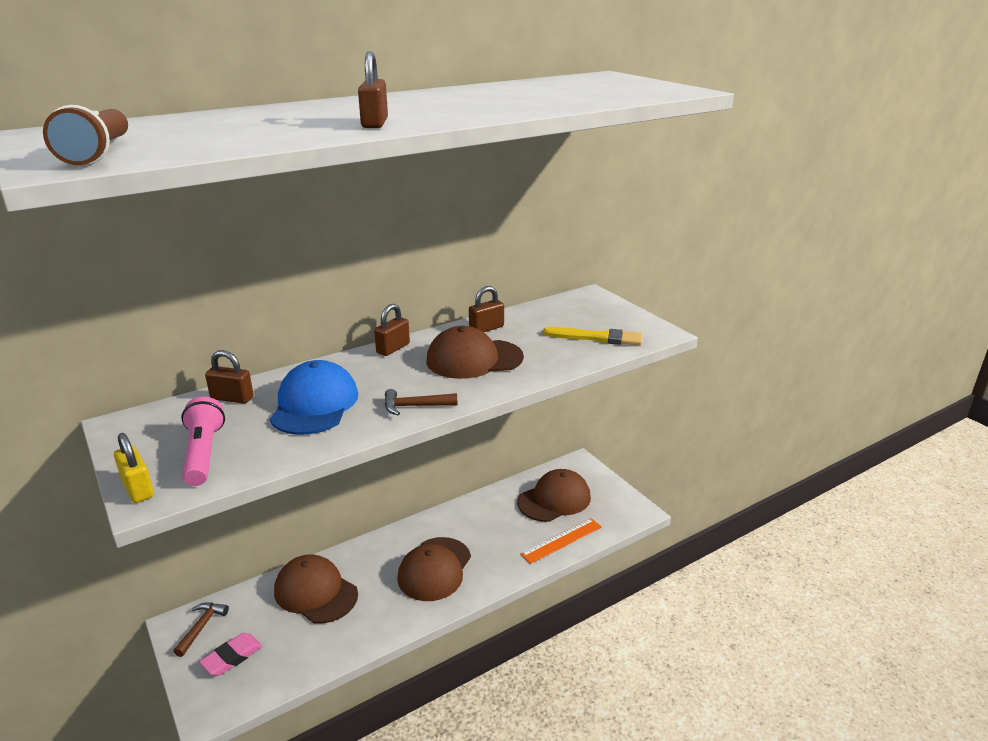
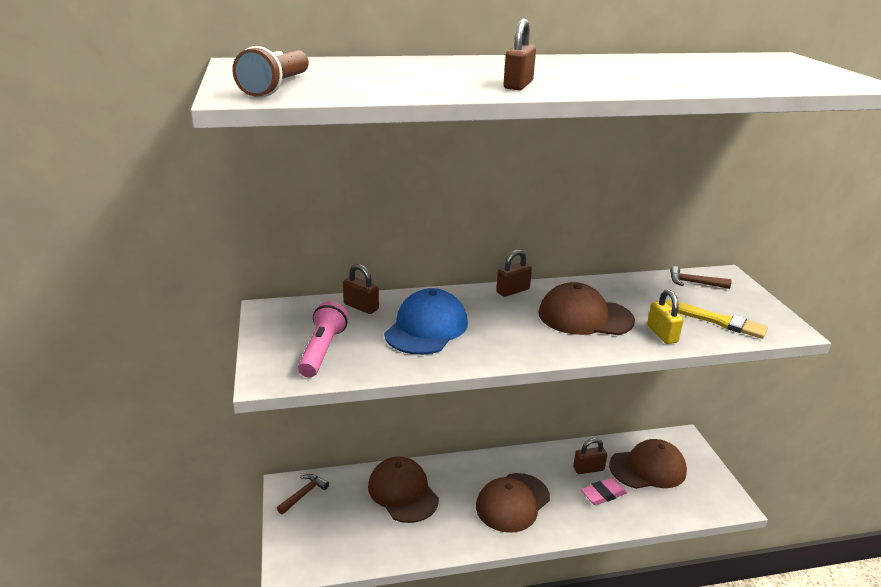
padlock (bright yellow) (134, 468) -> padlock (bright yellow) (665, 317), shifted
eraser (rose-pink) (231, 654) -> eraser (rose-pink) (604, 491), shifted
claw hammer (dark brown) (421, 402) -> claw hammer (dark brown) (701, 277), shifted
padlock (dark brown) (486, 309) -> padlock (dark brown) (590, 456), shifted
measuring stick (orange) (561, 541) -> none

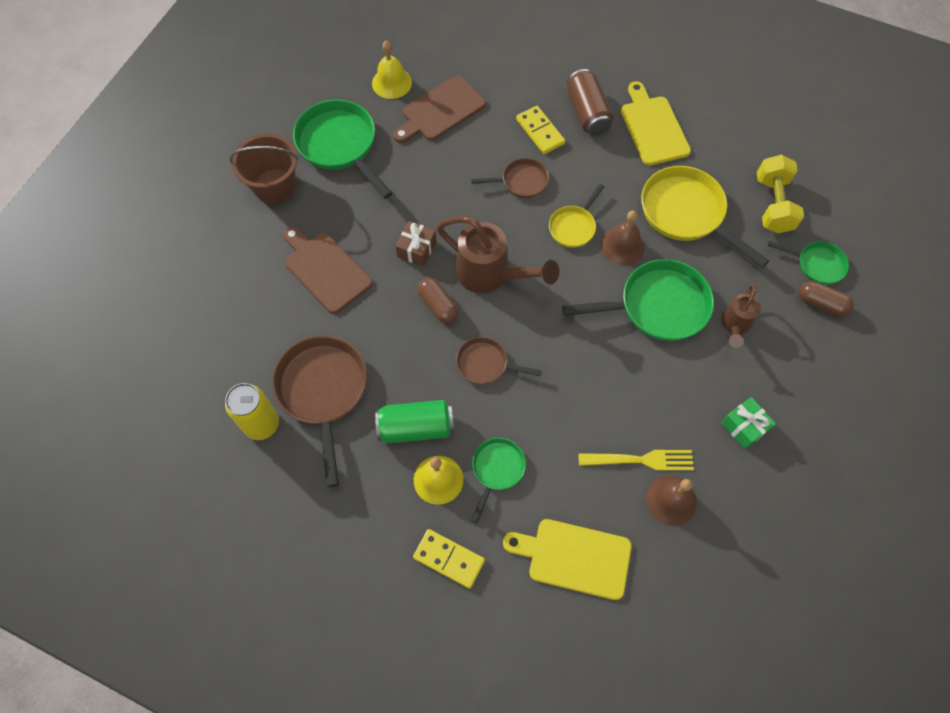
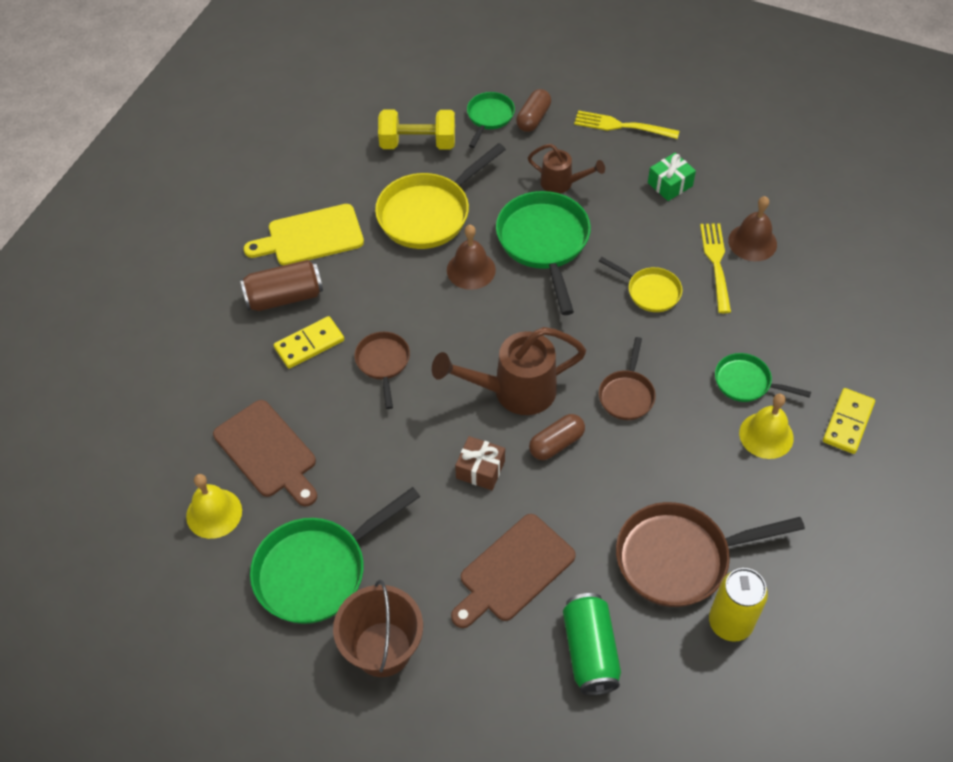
can (green) (414, 421) -> can (green) (592, 644), shifted
sprinkling can (dark brown) (498, 254) -> sprinkling can (dark brown) (509, 371), 135 degrees counterclockwise
chopping board (bright yellow) (567, 559) -> none
skillet (bright yellow) (576, 216) -> skillet (bright yellow) (640, 284), shifted
none -> fork (bright yellow) (626, 124)

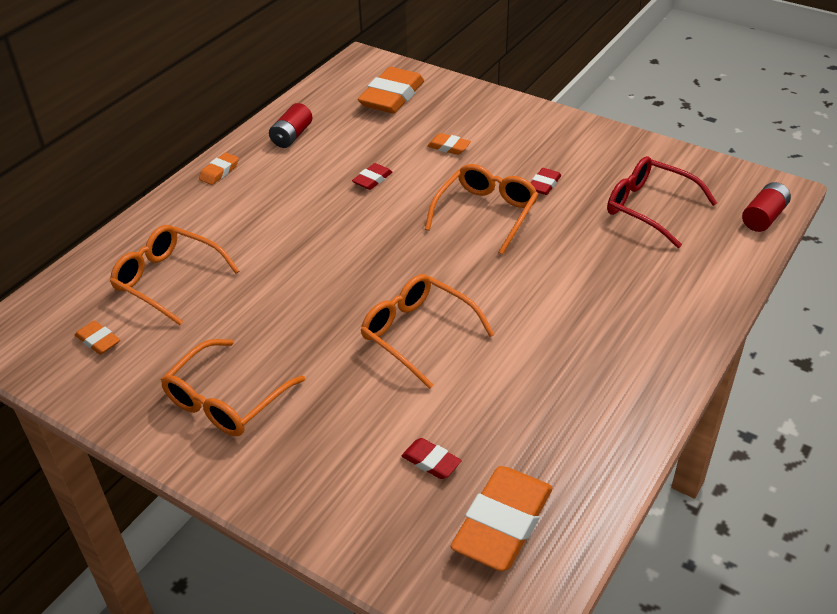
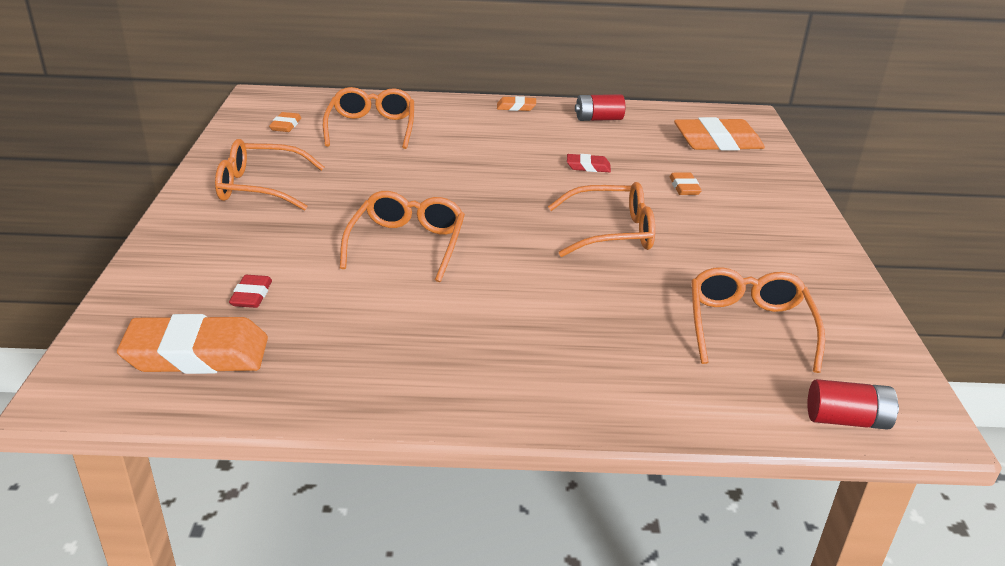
eraser (red) (546, 181) -> none
glasses (red) (662, 202) -> glasses (orange) (758, 320)

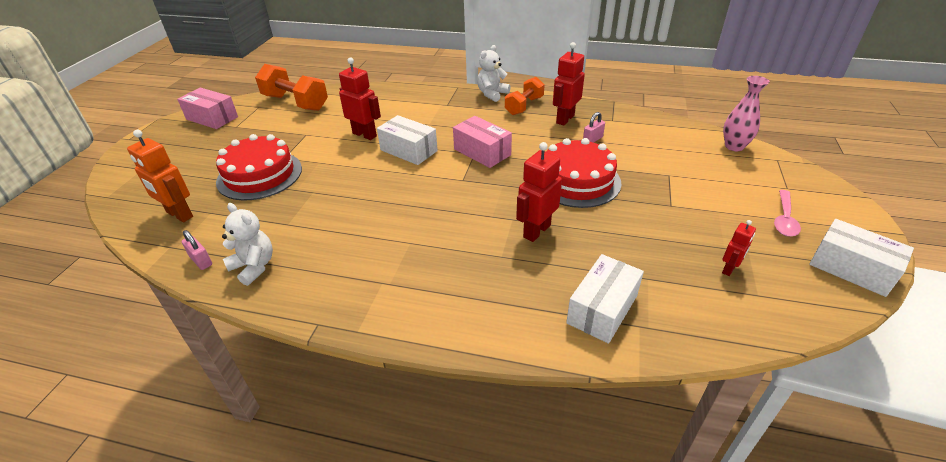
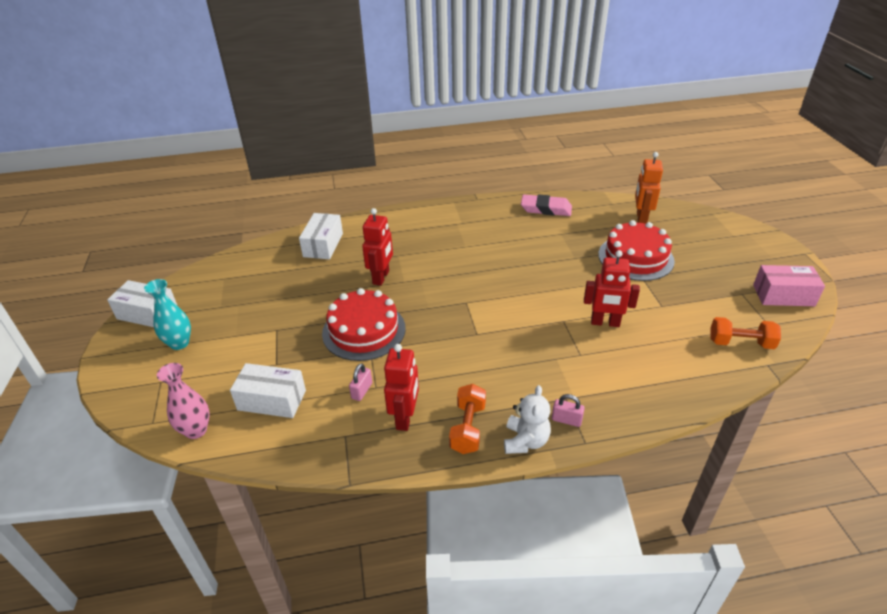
robot figure (orange) (160, 176) -> robot figure (orange) (649, 188), 90 degrees counterclockwise
padlock (rose-pink) (197, 250) -> padlock (rose-pink) (568, 410), shifted
teddy (snow-white) (247, 244) -> eraser (rose-pink) (546, 205)
dumbbell (orange) (291, 87) -> dumbbell (orange) (745, 333), x0.65
box (snow-white) (407, 140) -> box (snow-white) (268, 390), shifted
box (rose-pink) (482, 142) -> none
robot figure (red) (739, 248) -> none
tablespoon (rose-pink) (787, 213) -> flower vase (aqua) (167, 314)

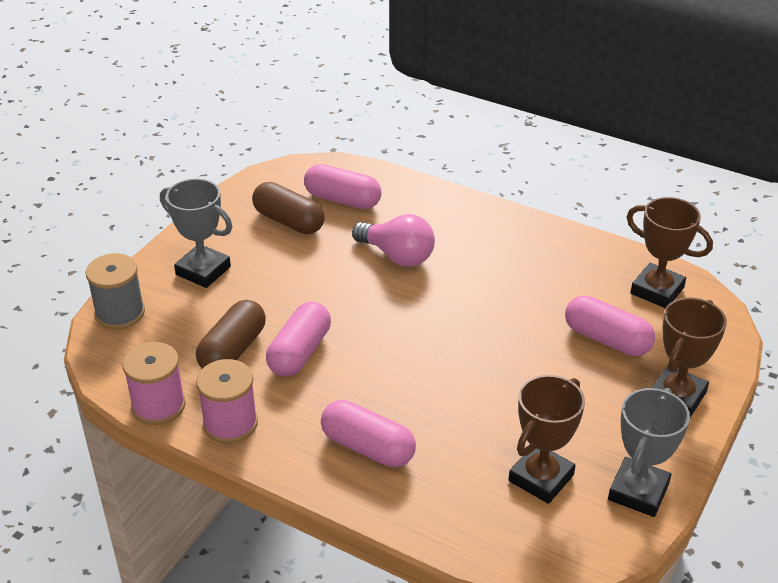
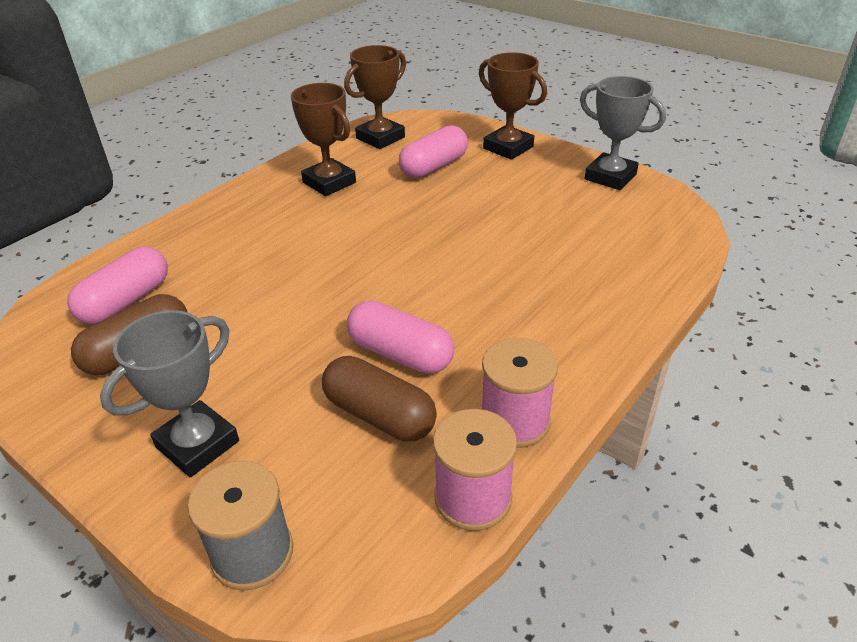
pill (rose-pink) (368, 433) -> none
lightbulb (rose-pink) (393, 240) -> none
trophy (dark brown) (547, 439) -> trophy (dark brown) (323, 139), shifted

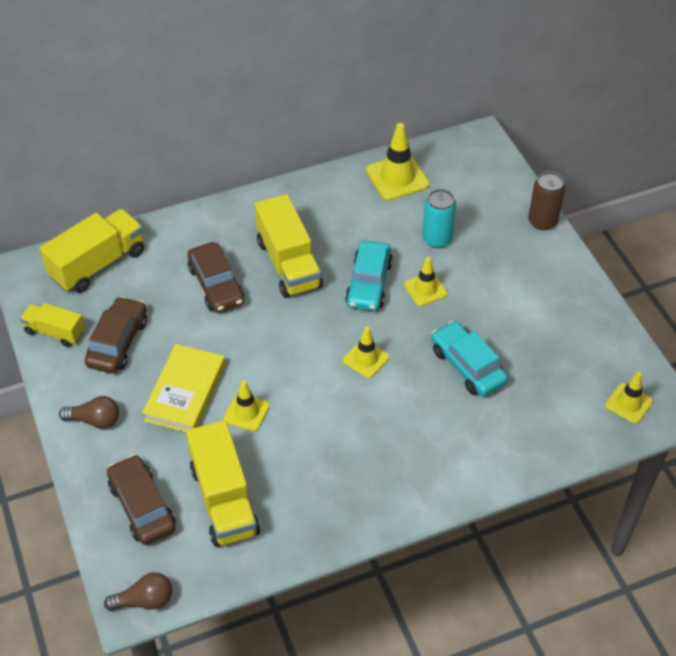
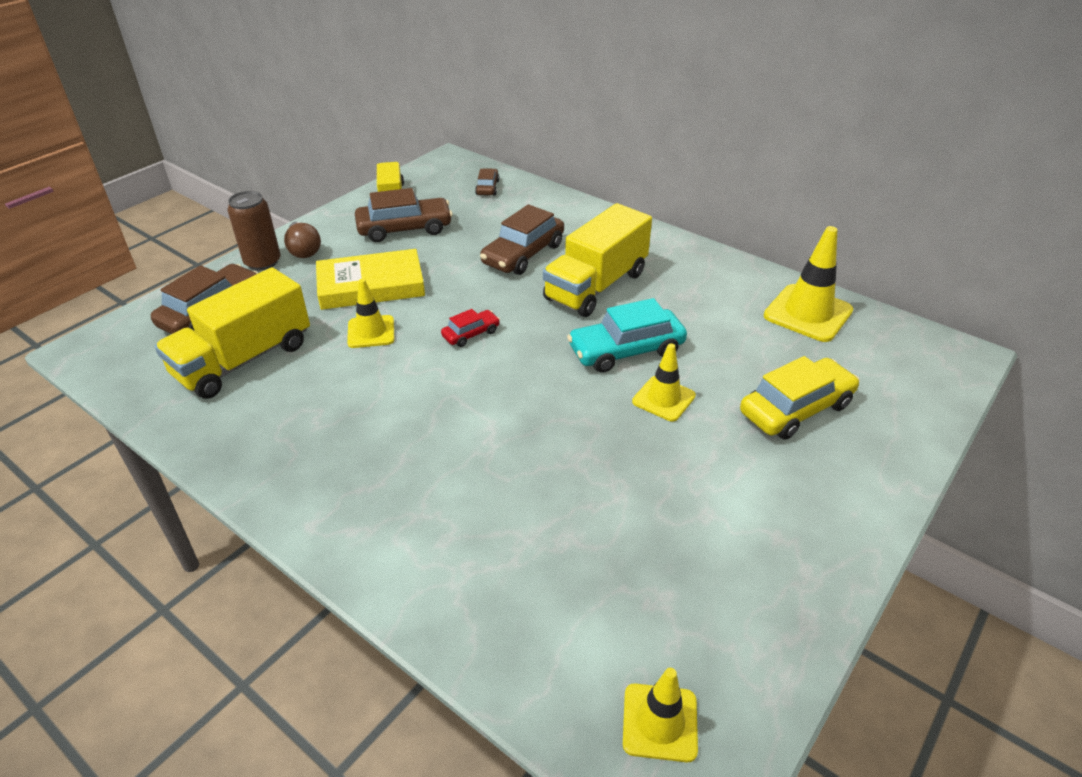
toy truck (bright yellow) (91, 251) -> automobile (dark brown) (487, 181)
lightbulb (dark brown) (138, 591) -> none
road cone (bright yellow) (366, 352) -> none
can (aqua) (439, 218) -> none
automobile (aqua) (469, 359) -> none
can (dark brown) (546, 201) -> can (dark brown) (254, 230), shifted
none -> automobile (red) (470, 328)
none -> automobile (bright yellow) (800, 398)

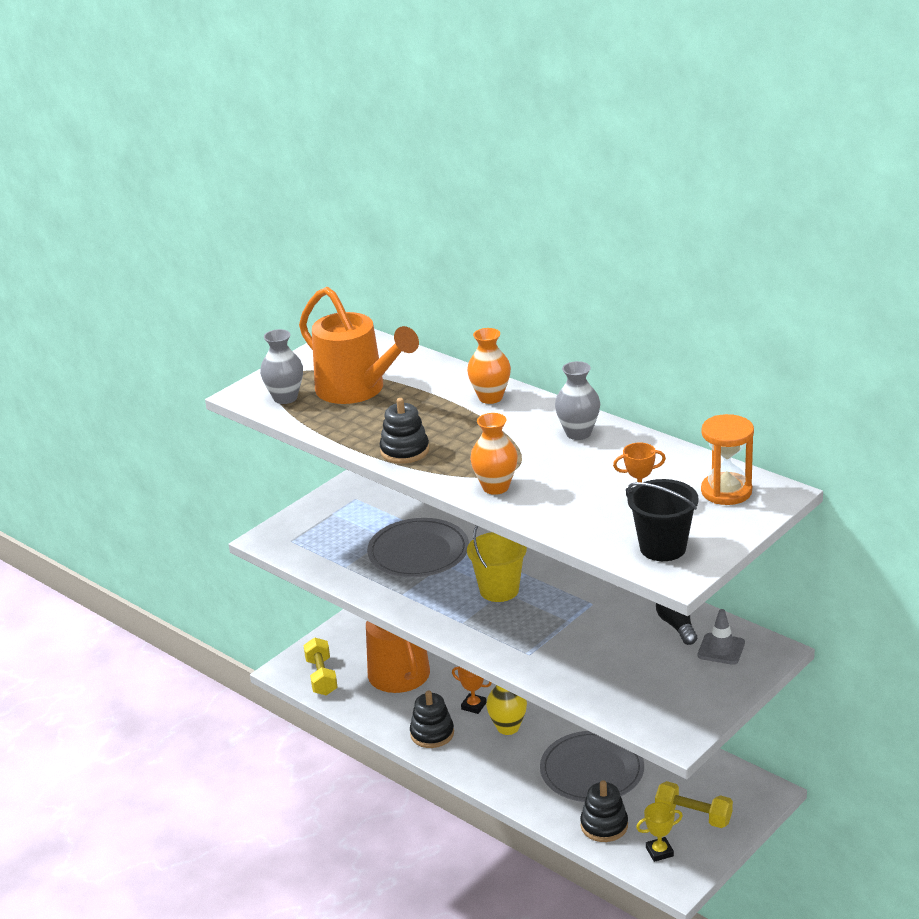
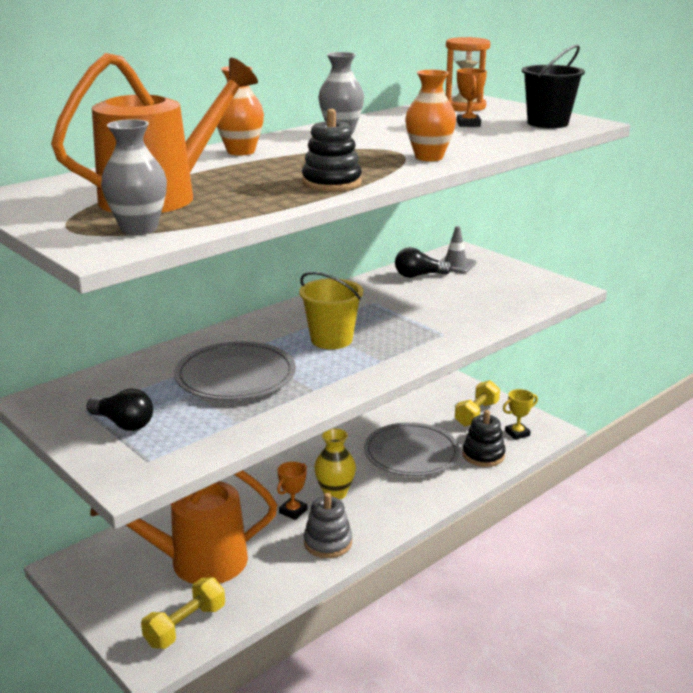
dumbbell (bright yellow) (320, 666) -> dumbbell (bright yellow) (183, 613), 45 degrees counterclockwise
ring stacker (black) (432, 719) -> ring stacker (gray) (328, 525)
trophy (bright yellow) (659, 832) -> trophy (bright yellow) (520, 414), 75 degrees clockwise
none -> lightbulb (black) (119, 410)

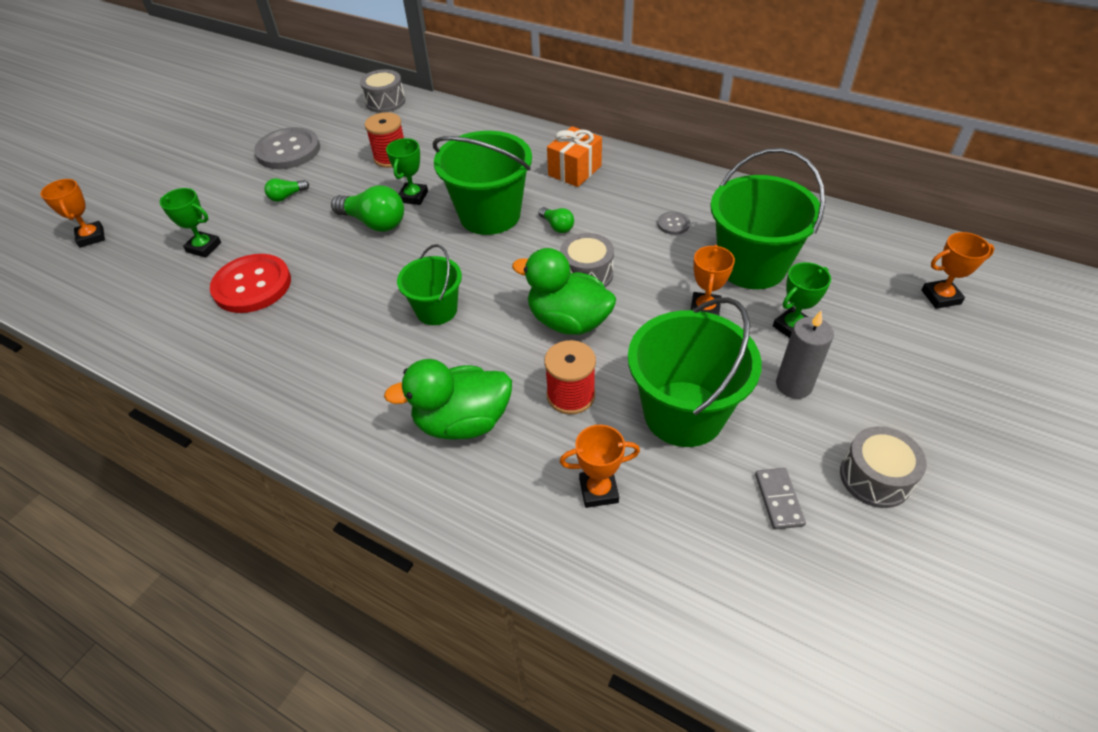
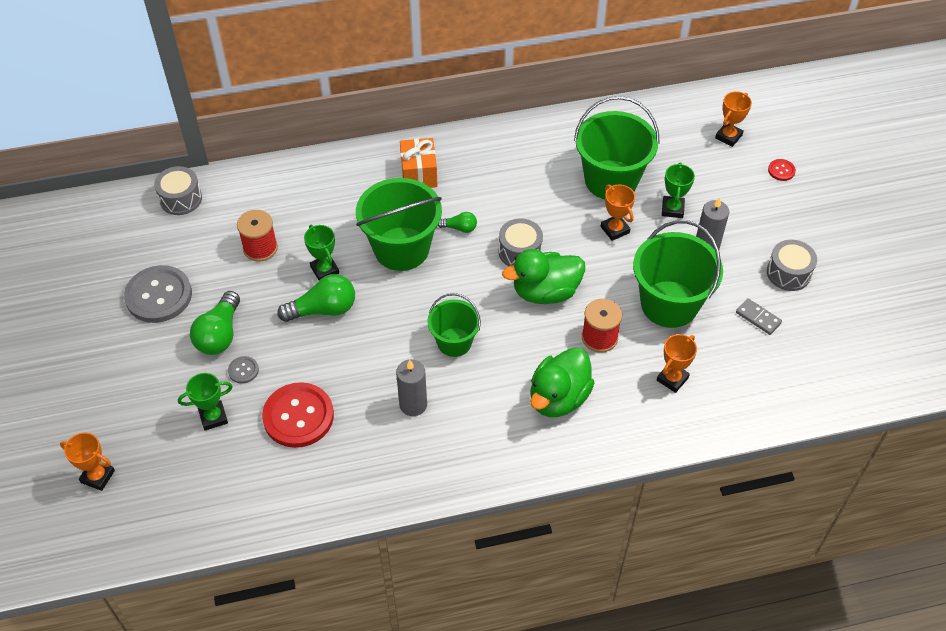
lightbulb (green) (286, 190) -> lightbulb (green) (215, 323), x1.87
button (gray) (673, 223) -> button (gray) (243, 370), shifted
none -> pillar candle (gray) (411, 387)
none -> button (red) (782, 170)

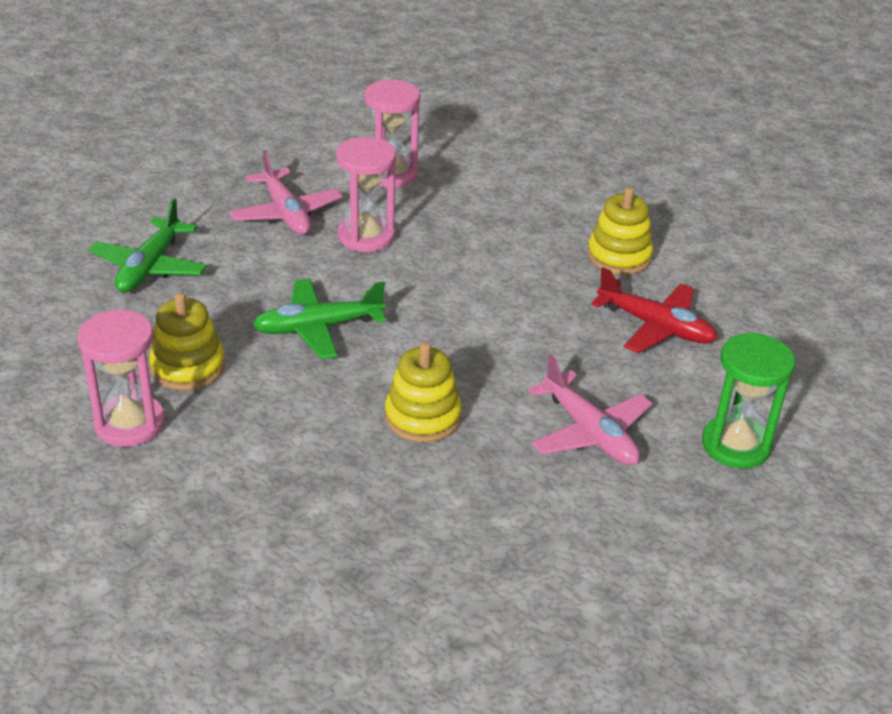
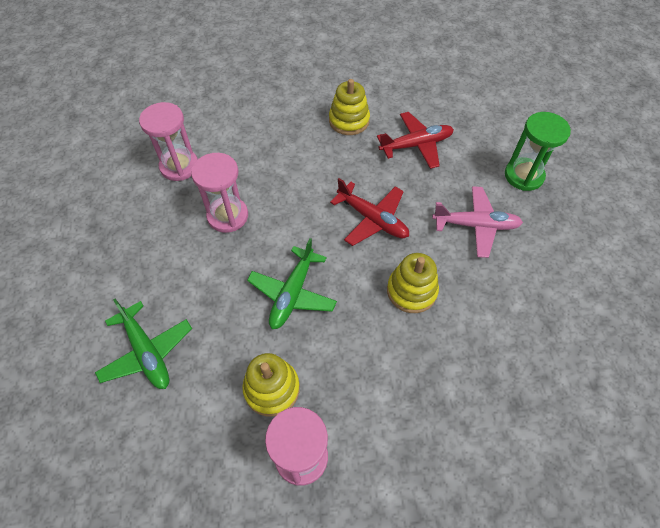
aeroplane (rose-pink) (286, 192) -> none
none -> aeroplane (red) (369, 212)

